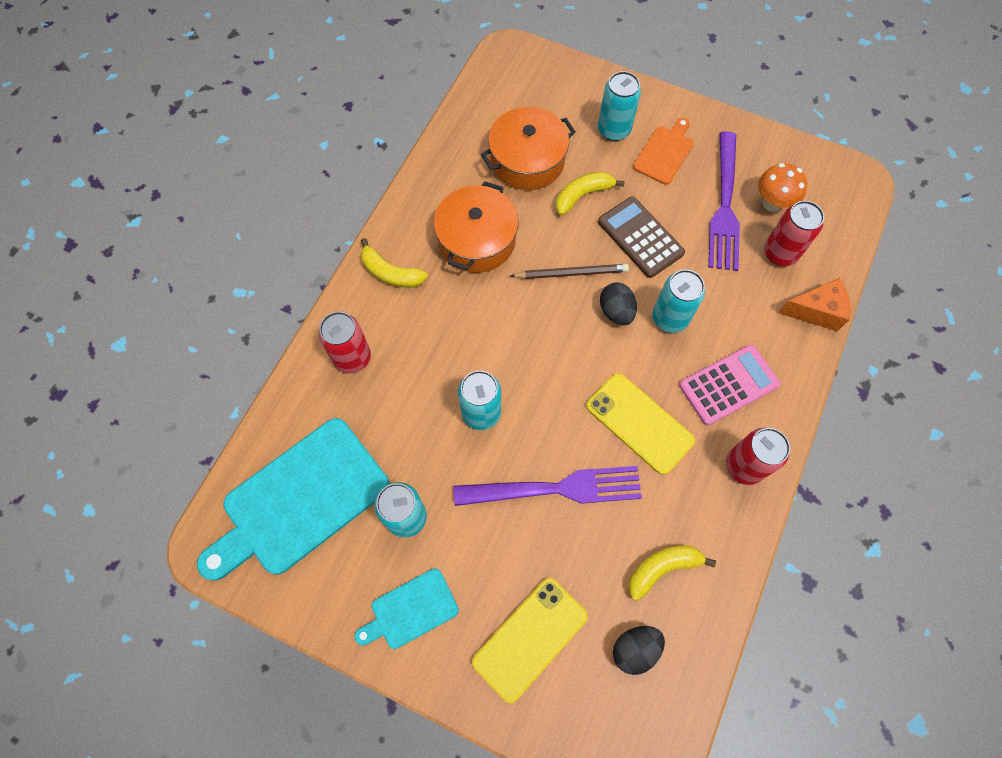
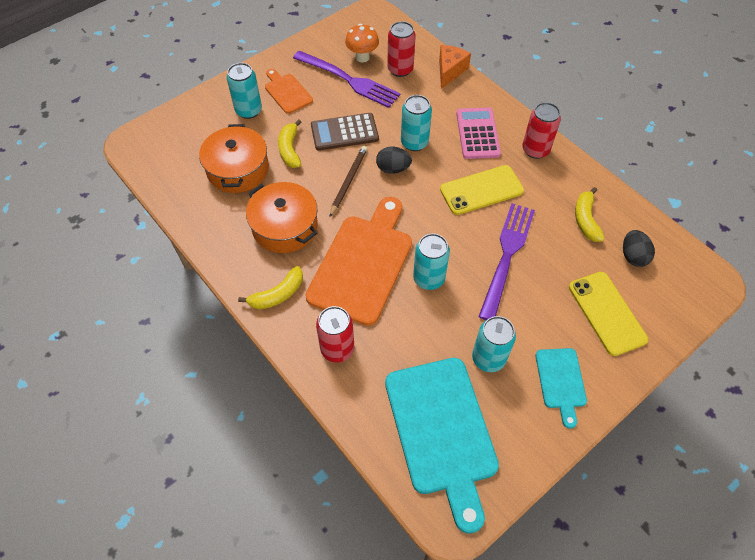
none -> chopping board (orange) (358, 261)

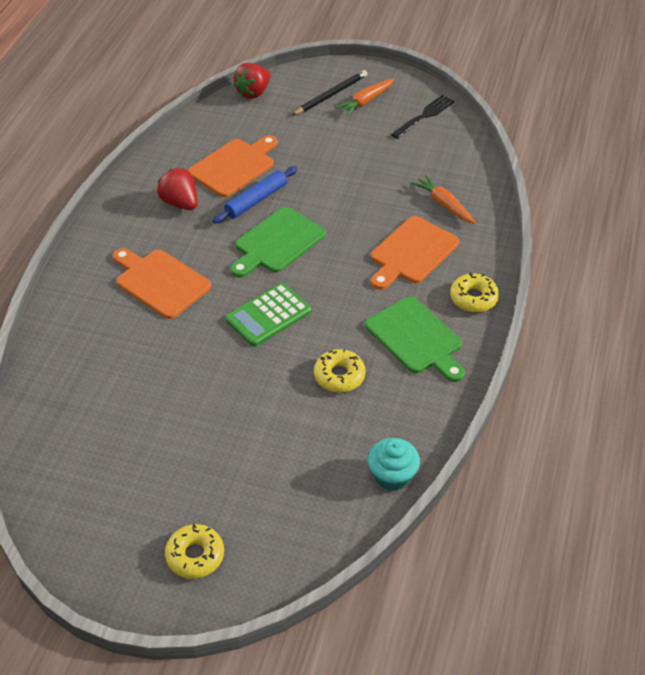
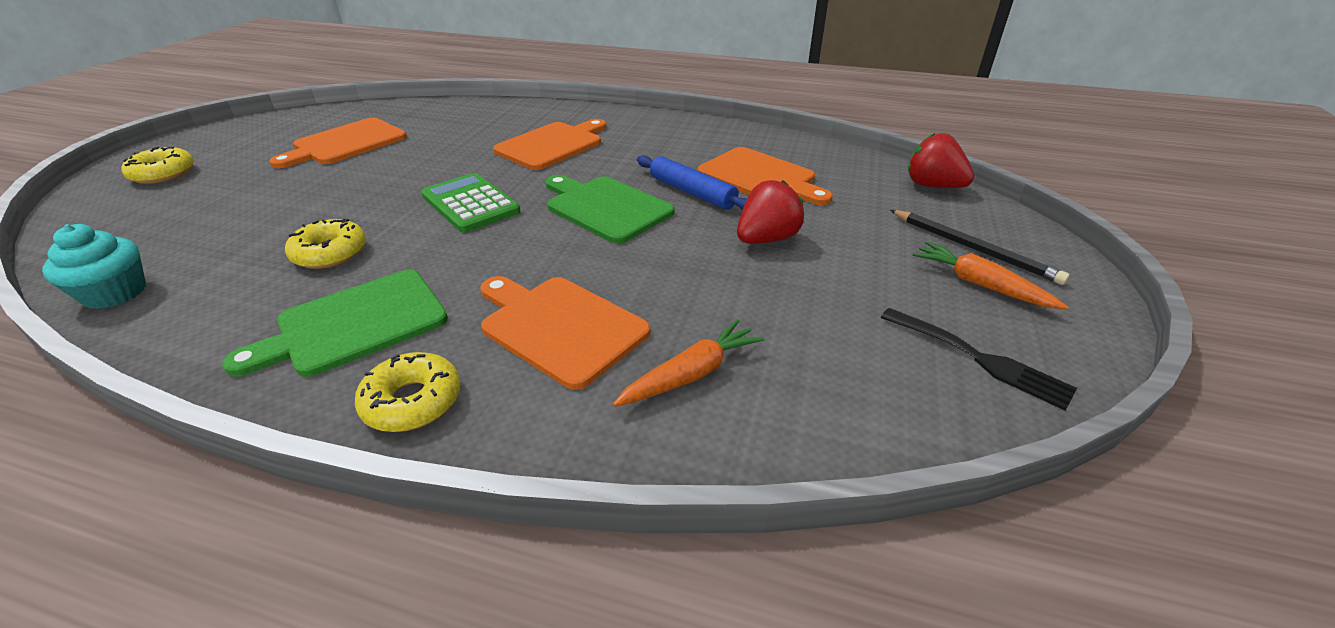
berry (red) (177, 189) -> berry (red) (770, 212), shifted
none -> chopping board (orange) (338, 143)

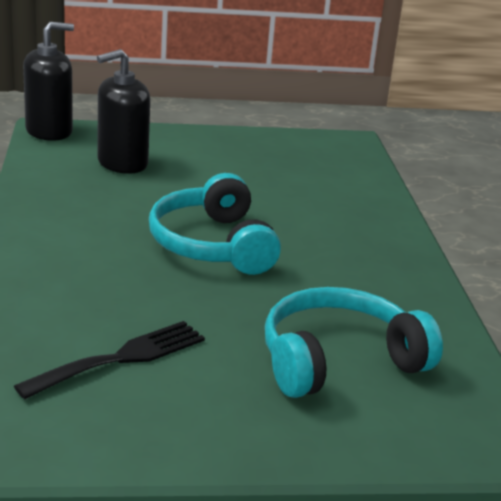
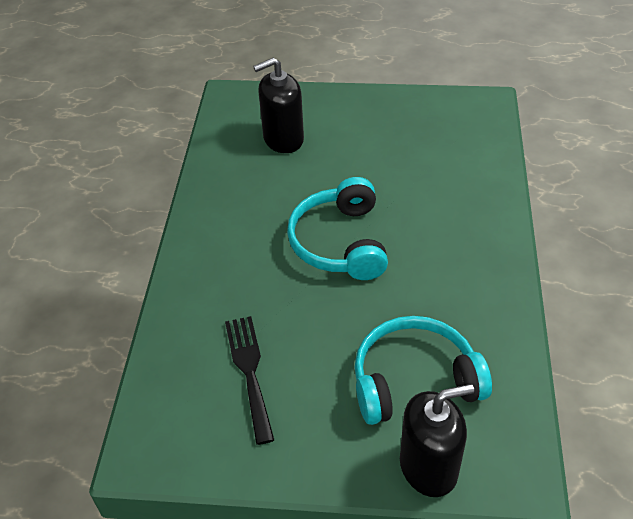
fork (black) (109, 360) -> fork (black) (249, 380), 75 degrees counterclockwise
pump bottle (black) (48, 81) -> pump bottle (black) (437, 440), shifted

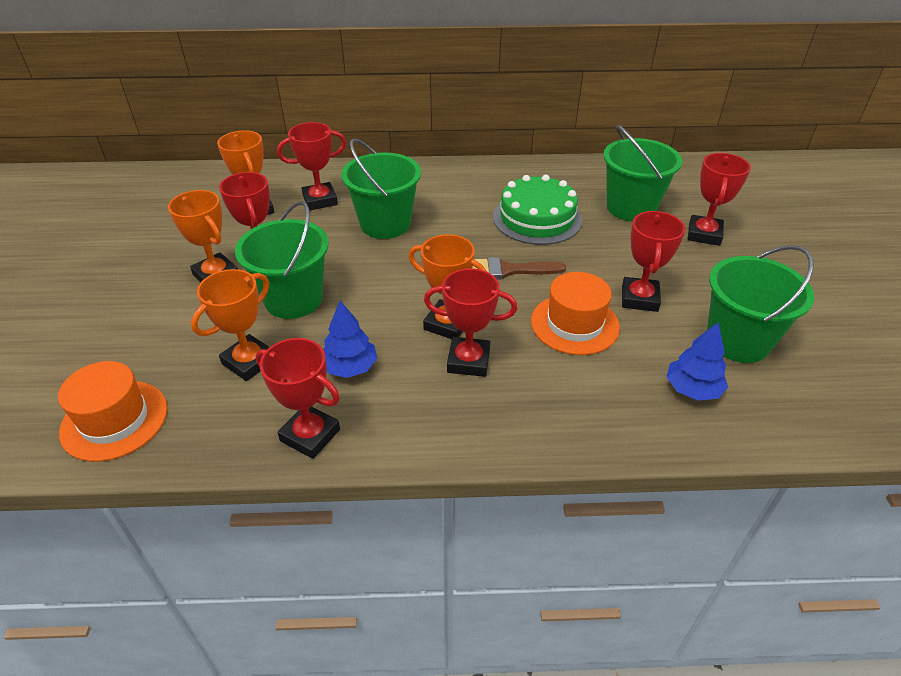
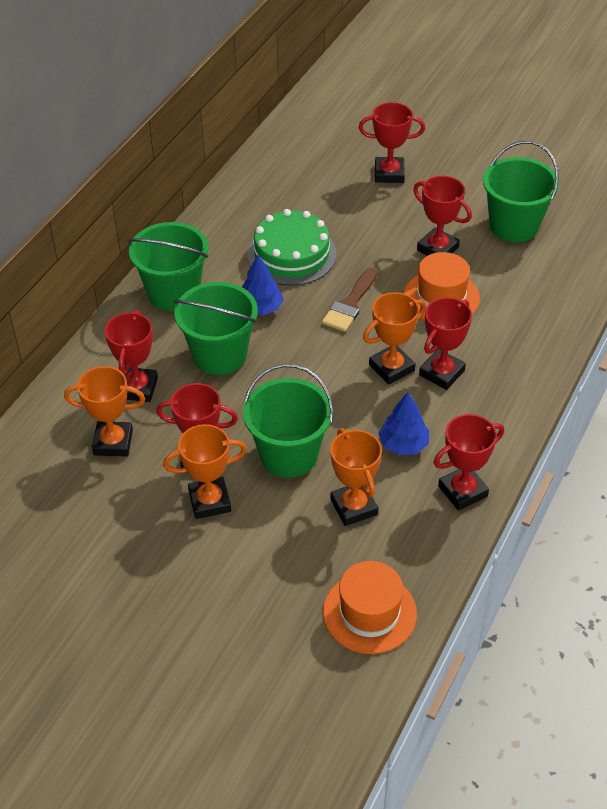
bucket (green) (642, 173) -> bucket (green) (168, 266), shifted
fir tree (royal blue) (697, 361) -> fir tree (royal blue) (263, 285), shifted
trophy (red) (719, 199) -> trophy (red) (392, 142), 45 degrees counterclockwise

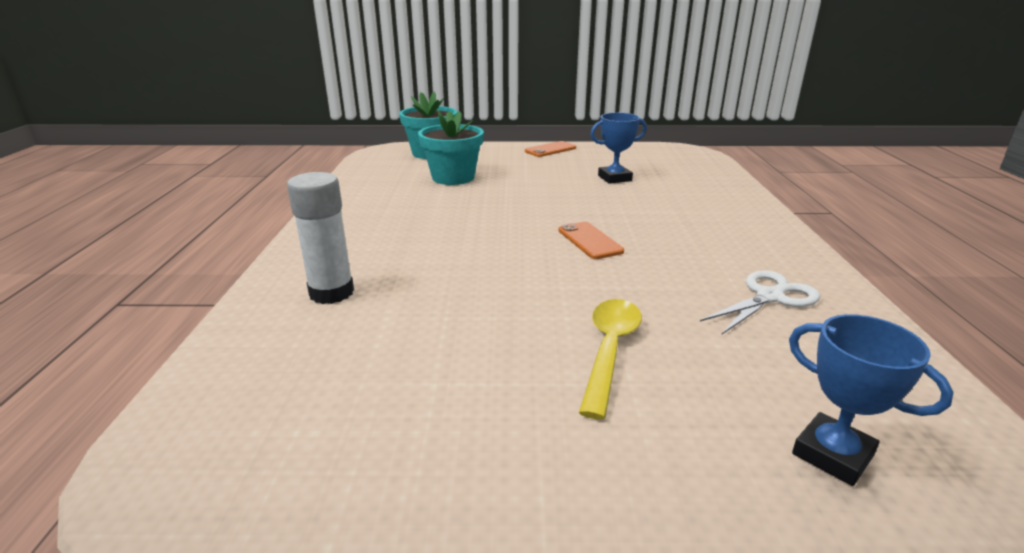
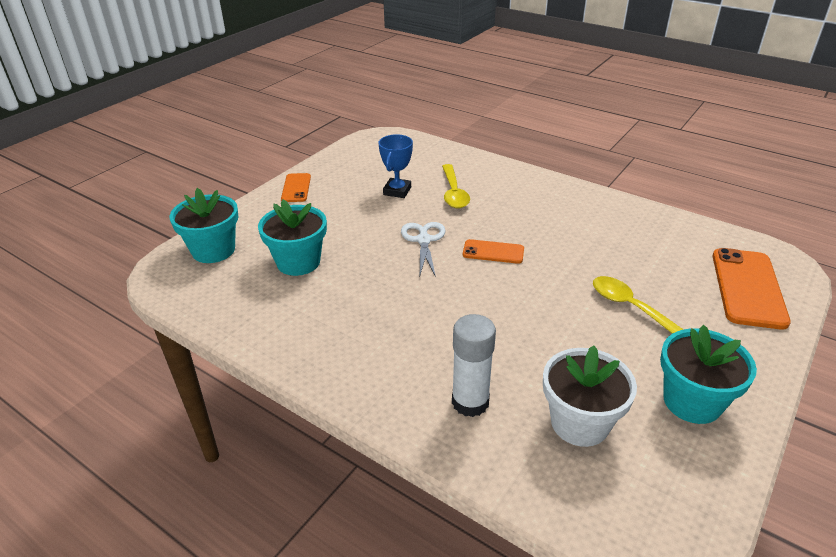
shears (snow-white) (760, 302) -> shears (snow-white) (423, 249), shifted
trophy (royal blue) (871, 400) -> phone (orange) (751, 289)
none -> tablespoon (bright yellow) (456, 186)
none -> flower pot (snow-white) (590, 396)
none -> flower pot (aqua) (708, 374)

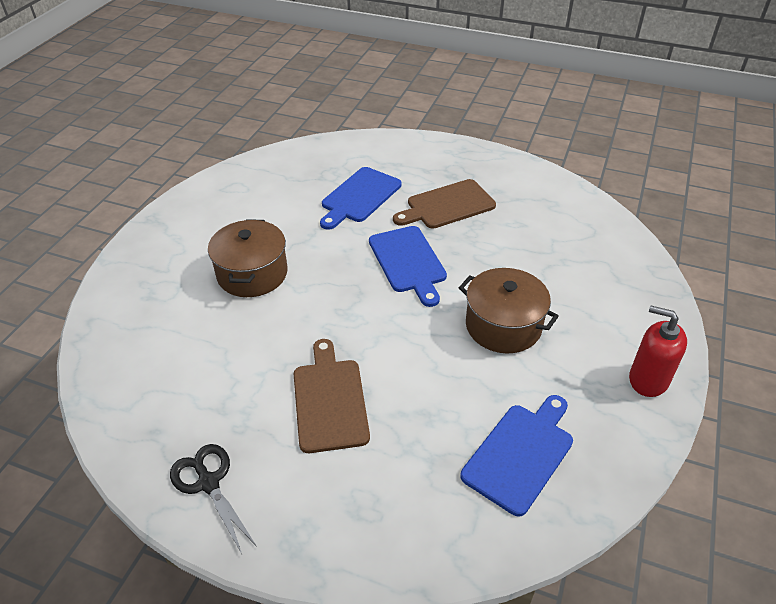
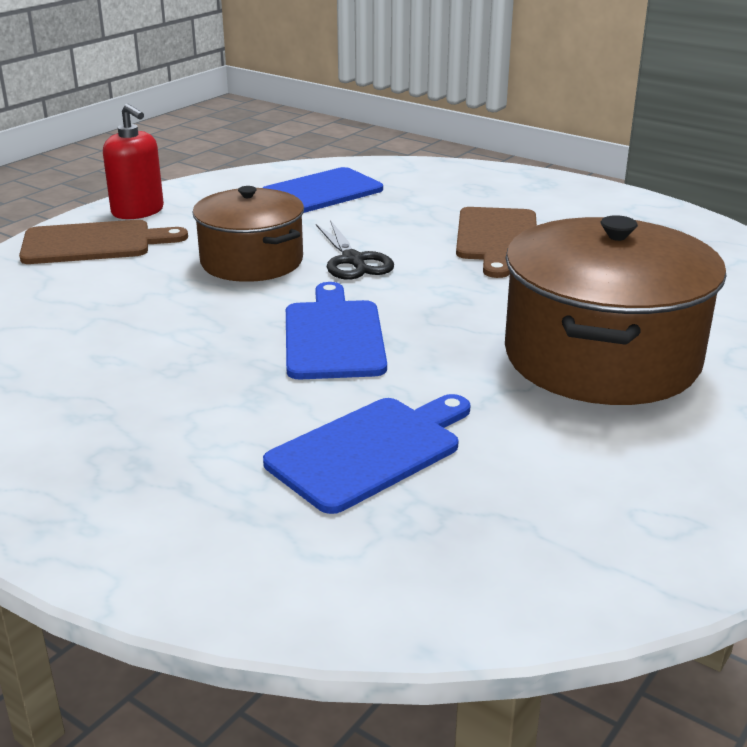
shears (black) (213, 499) -> shears (black) (355, 250), shifted
stockpot (dark brown) (248, 258) -> stockpot (dark brown) (616, 310), x1.59
chopping board (dark brown) (444, 204) -> chopping board (dark brown) (103, 242), shifted

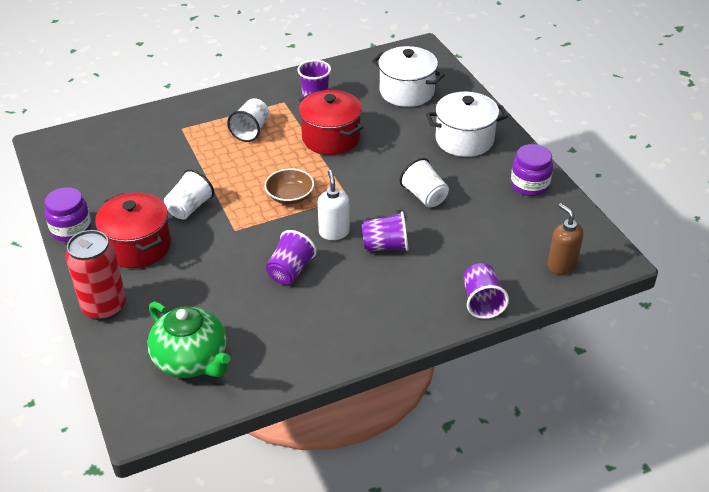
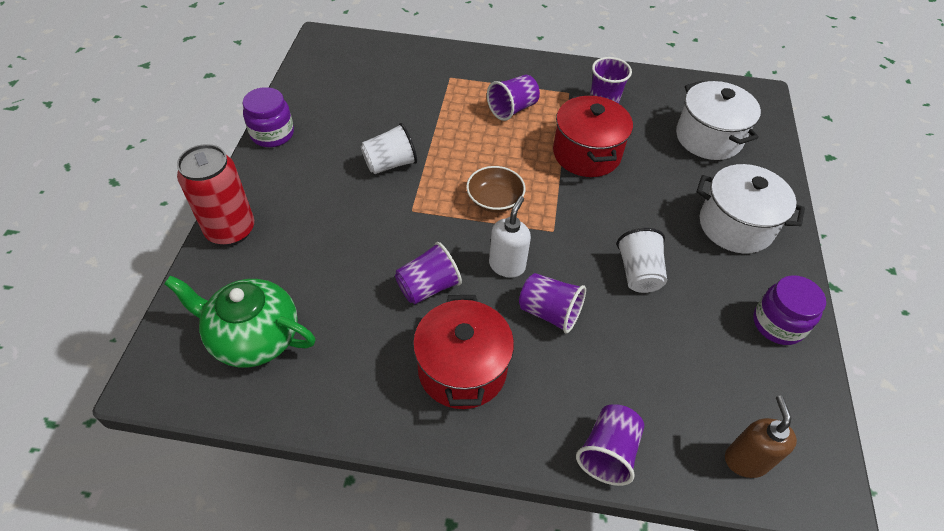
stockpot (red) (133, 230) -> stockpot (red) (463, 352), shifted
china teapot (green) (189, 340) -> china teapot (green) (240, 321), 120 degrees clockwise
tumbler (snow-white) (248, 120) -> tumbler (royal purple) (513, 98)

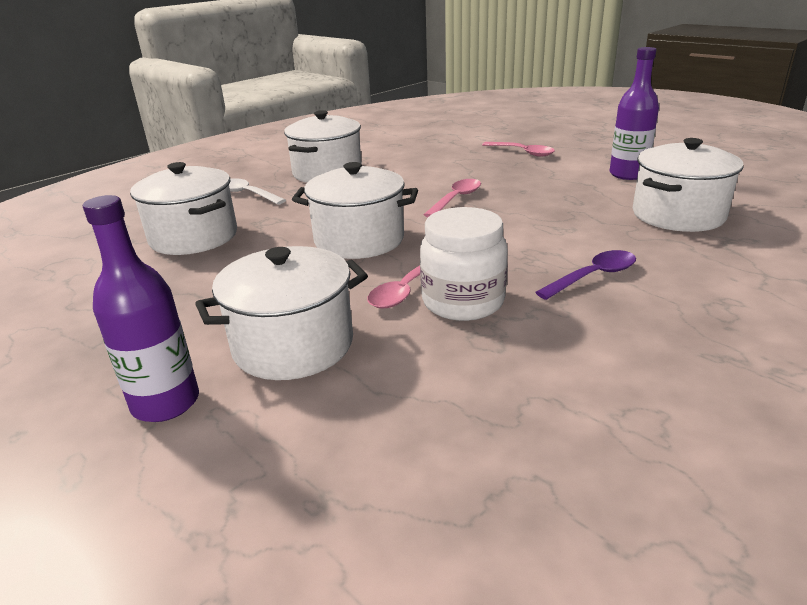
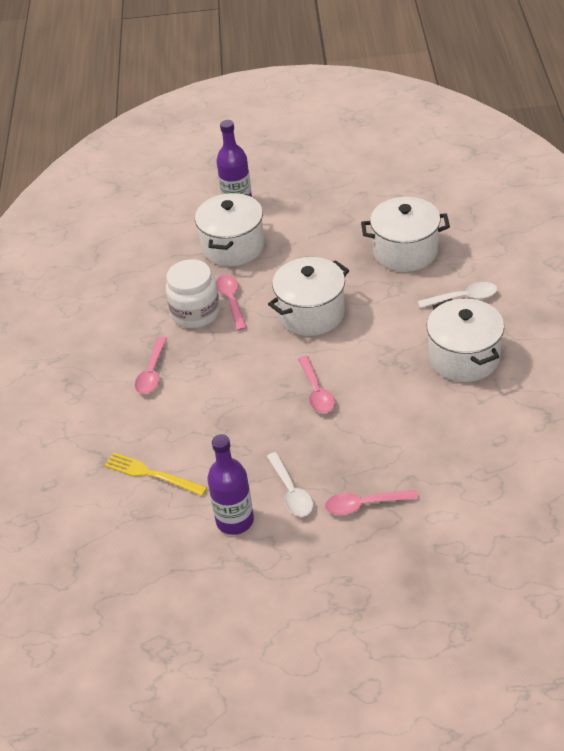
tablespoon (royal purple) (585, 275) -> tablespoon (rose-pink) (151, 365)
stockpot (snow-white) (688, 185) -> fork (bright yellow) (155, 474)
none -> tablespoon (snow-white) (289, 484)

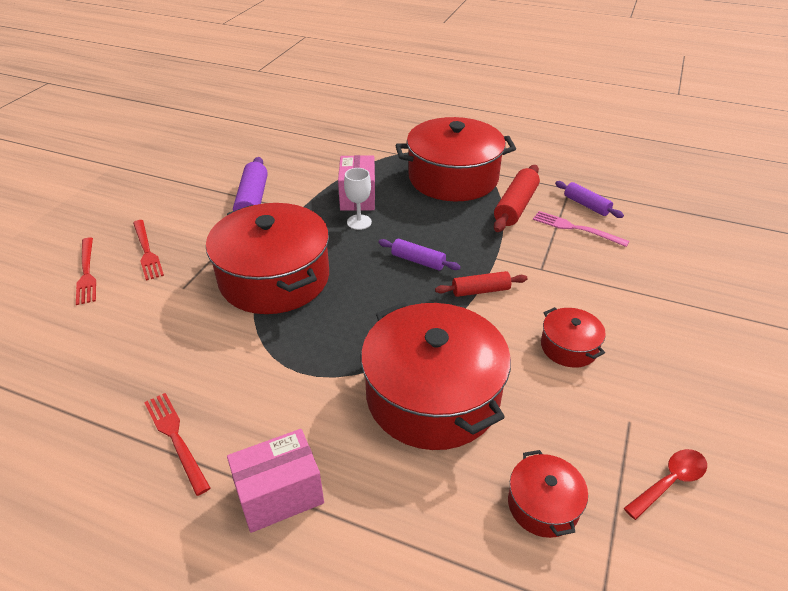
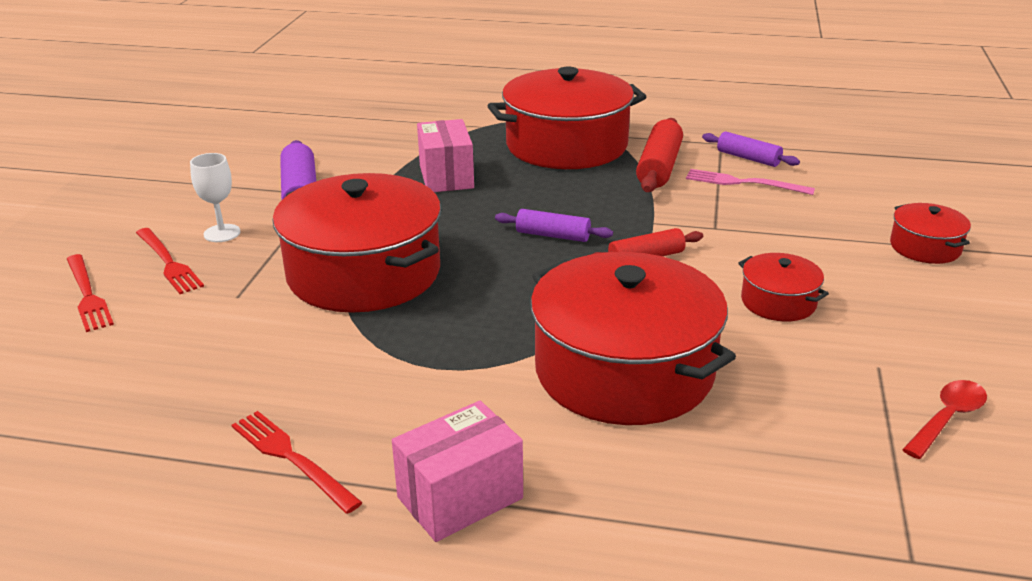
wine glass (snow-white) (358, 199) -> wine glass (snow-white) (215, 197), shifted
stockpot (red) (548, 494) -> stockpot (red) (930, 233), shifted

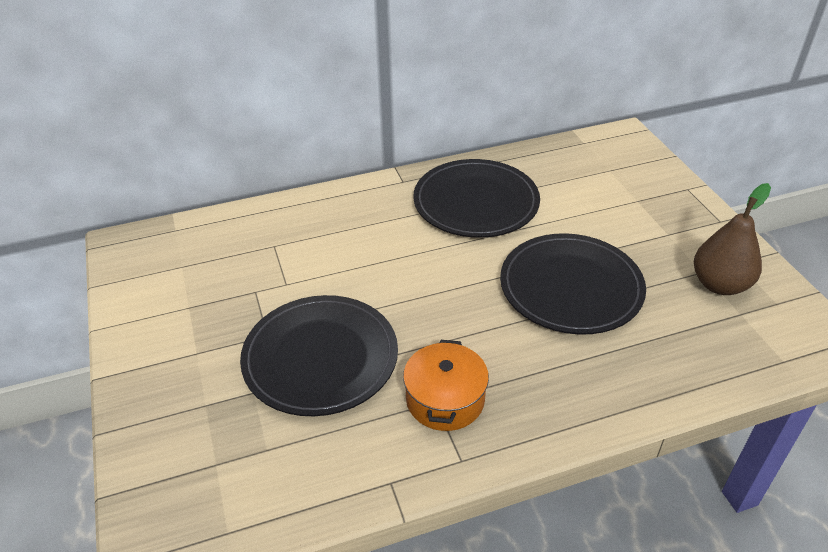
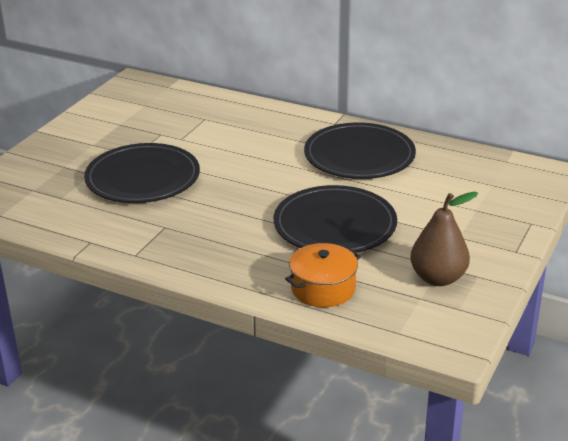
stockpot (orange) (446, 385) -> stockpot (orange) (323, 275), shifted

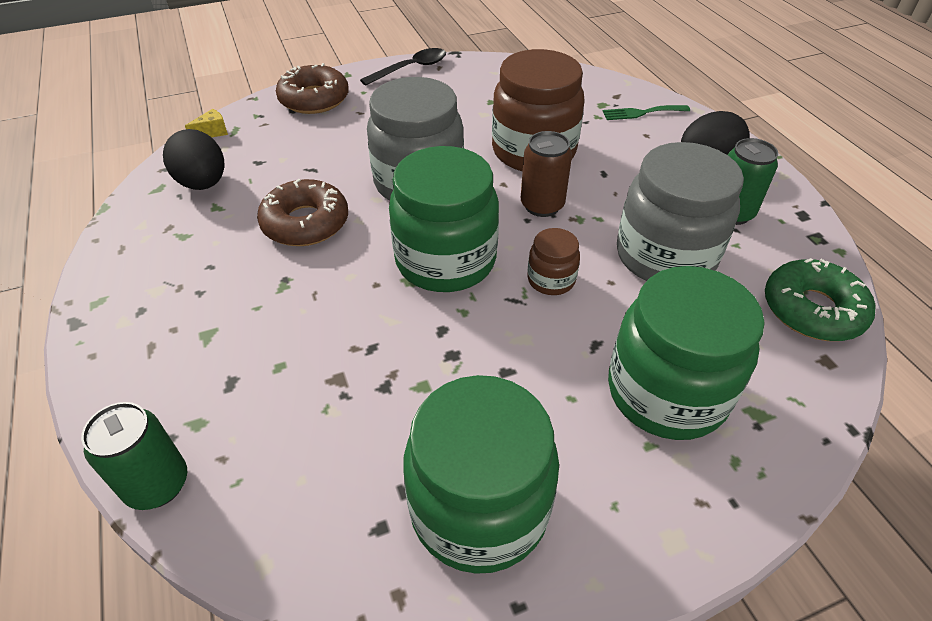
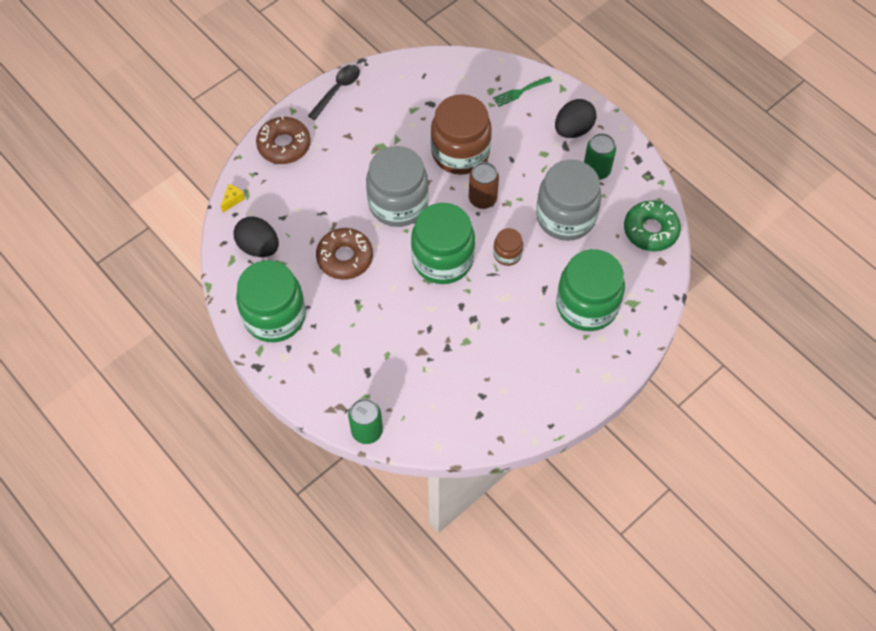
jar (green) (481, 474) -> jar (green) (271, 301), shifted

